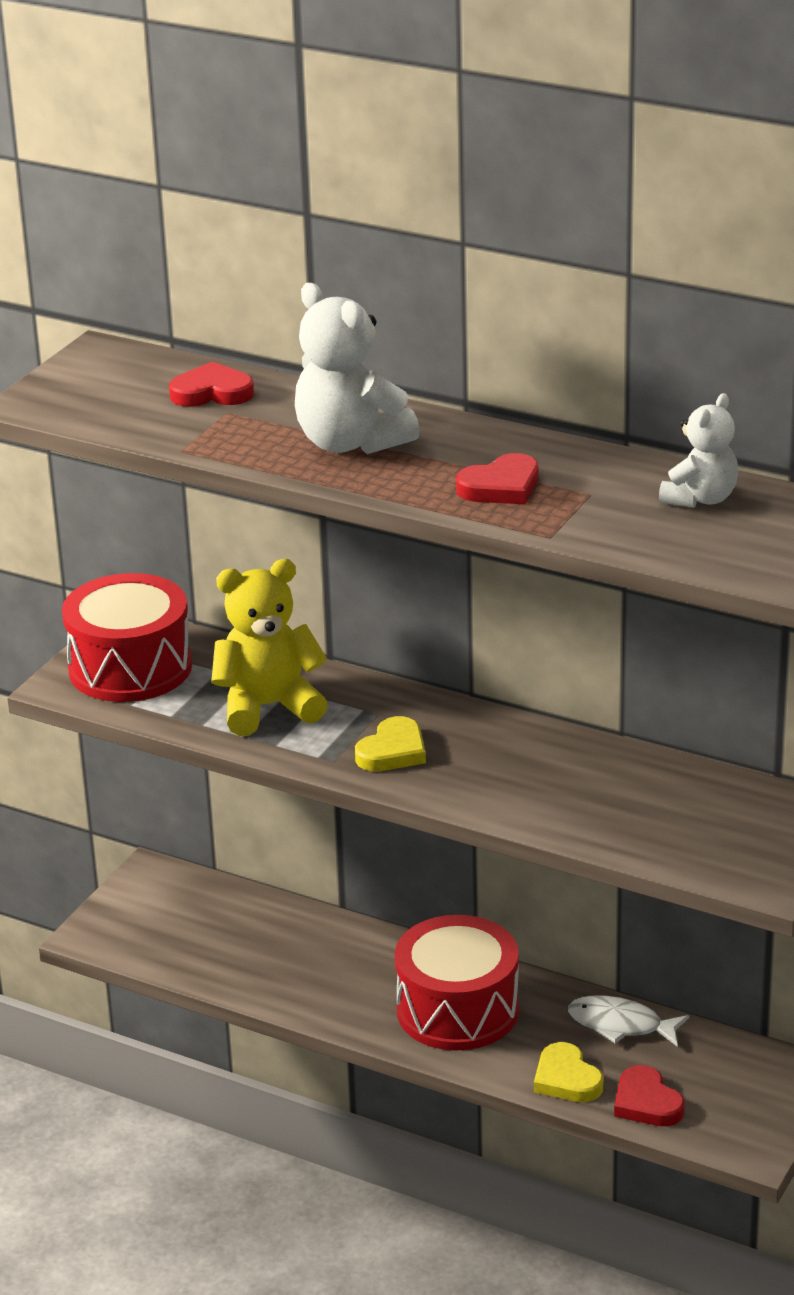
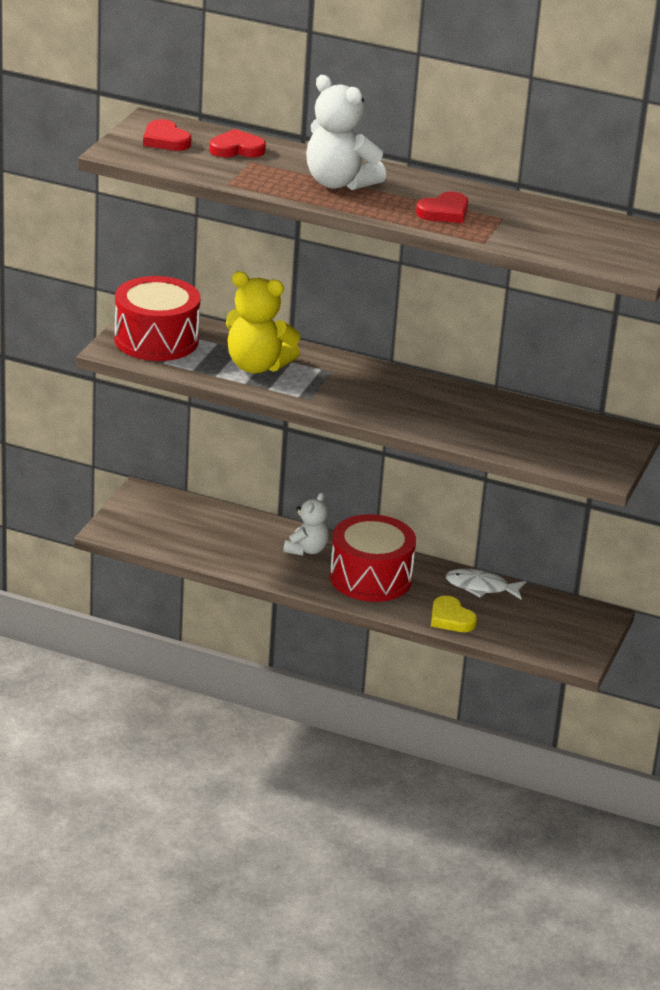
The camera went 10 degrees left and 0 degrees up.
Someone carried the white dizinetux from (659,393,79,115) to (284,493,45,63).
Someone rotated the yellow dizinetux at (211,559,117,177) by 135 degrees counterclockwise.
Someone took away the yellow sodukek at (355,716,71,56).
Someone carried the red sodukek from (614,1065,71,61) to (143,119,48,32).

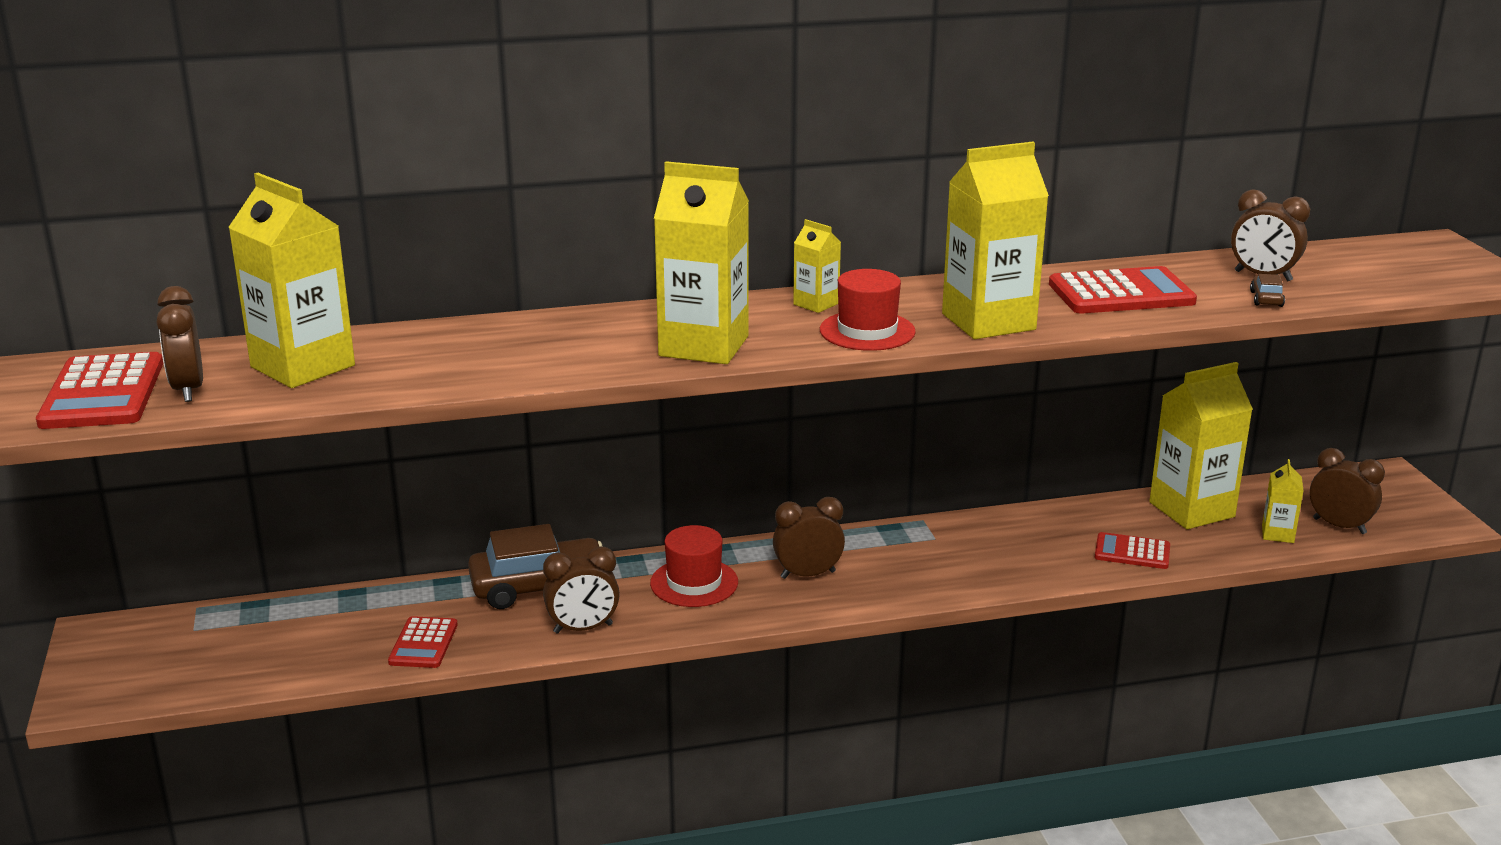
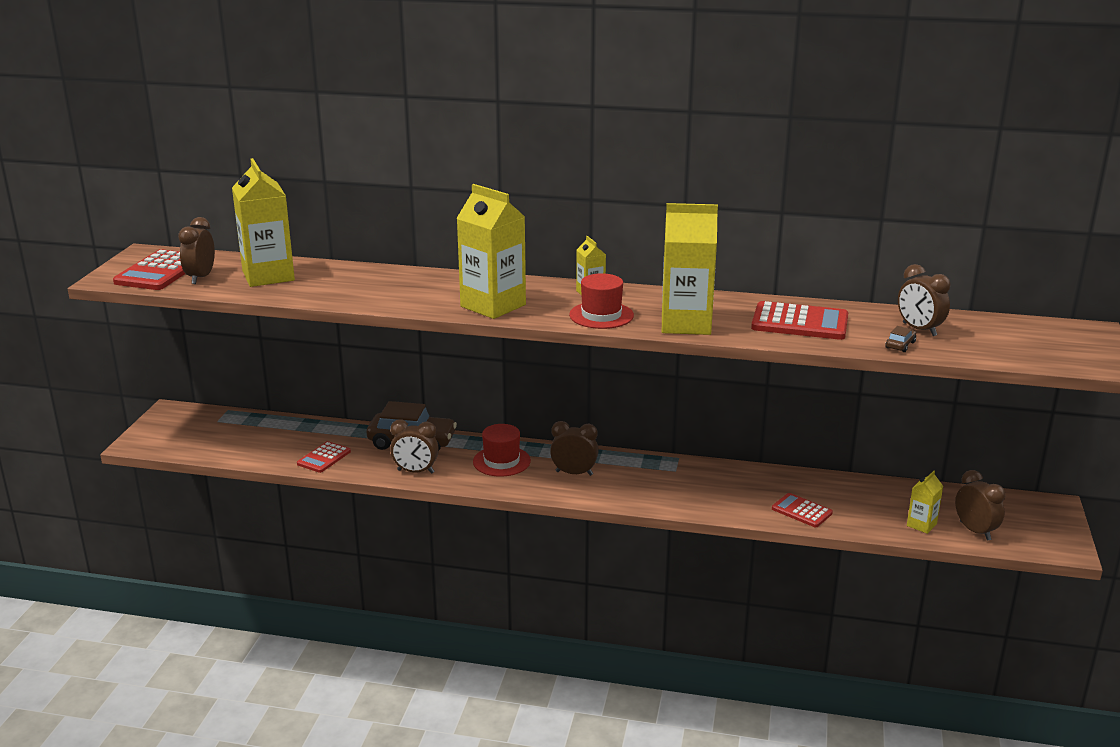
The camera went 25 degrees right and 0 degrees up.
Someone took away the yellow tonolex at (1149,362,104,167).

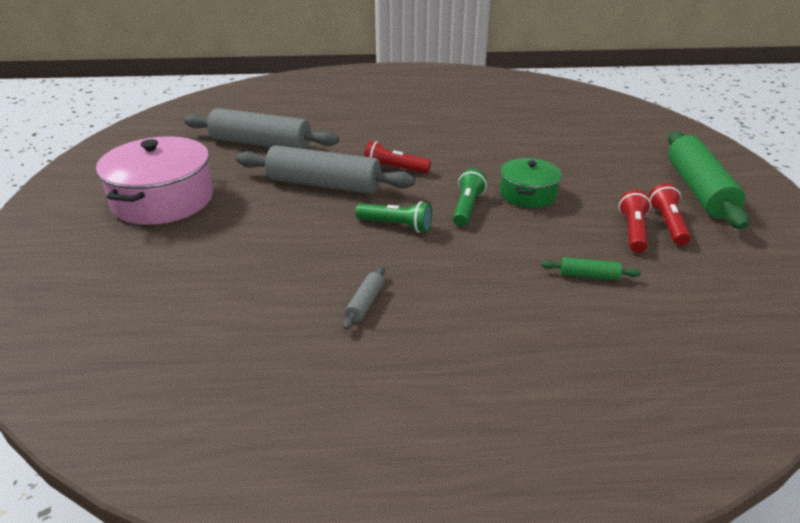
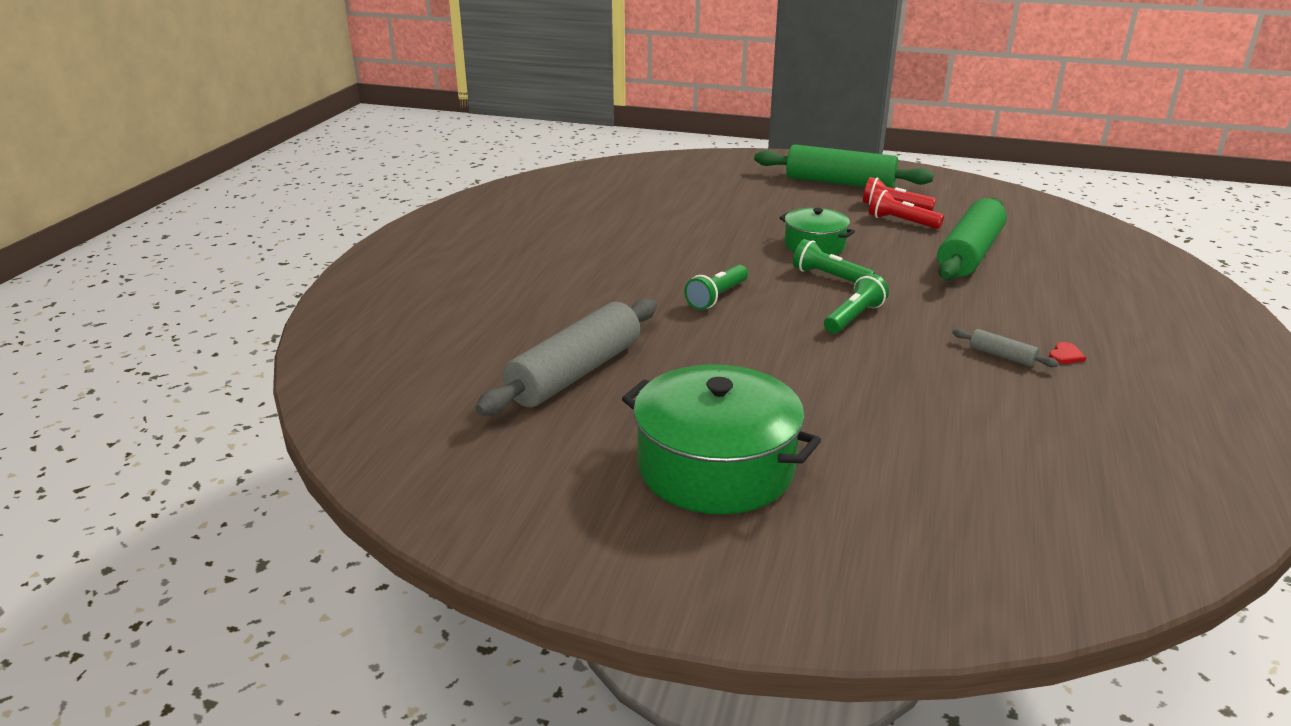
The camera went 70 degrees left and 5 degrees down.
Someone repainted the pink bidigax at (96,136,117,89), which became the green bidigax at (622,364,199,150).
Someone repainted the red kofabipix at (364,141,67,32), which became the green kofabipix at (684,265,64,45).
Someone took away the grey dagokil at (236,145,179,49).
Someone scaled the green dagokil at (541,257,100,24) by 2.39.
Someone put down the red sodukek at (1049,342,37,22).

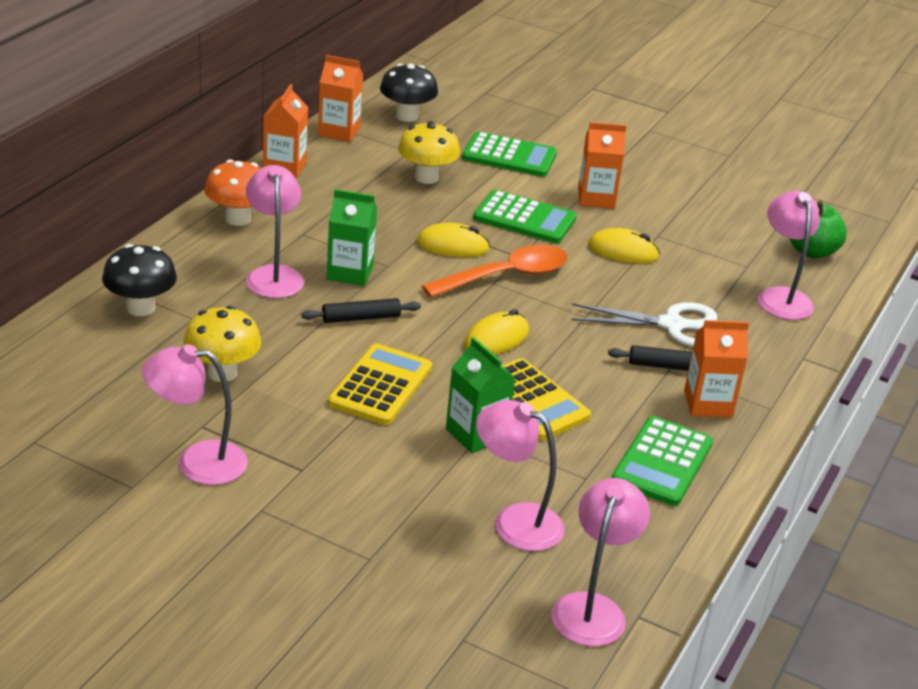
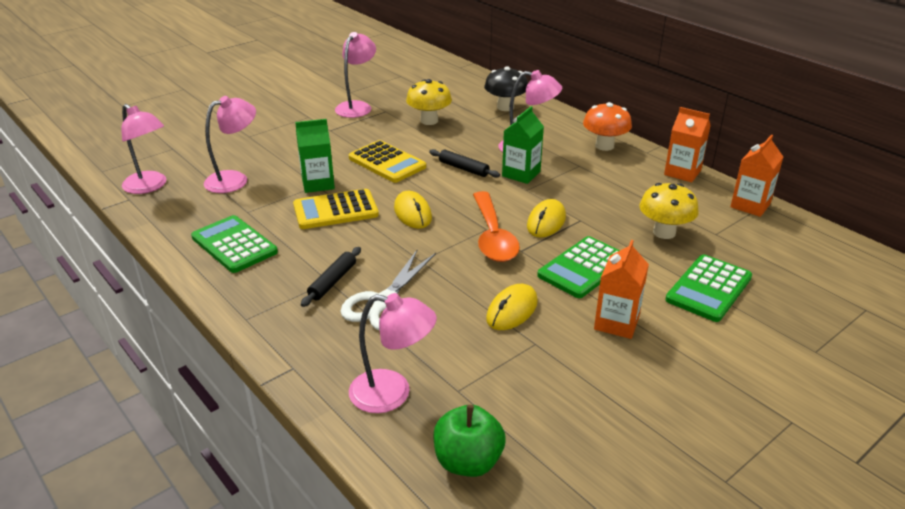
The camera went 115 degrees right and 0 degrees up.
Someone took away the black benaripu at (380,63,58,59).
Someone rotated the black dagokil at (301,298,120,25) by 60 degrees counterclockwise.
Someone took away the orange tonolex at (684,320,65,98).

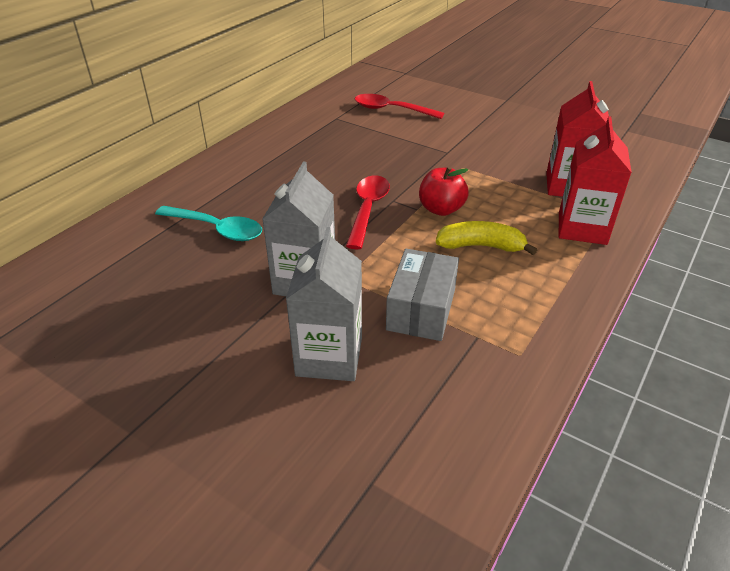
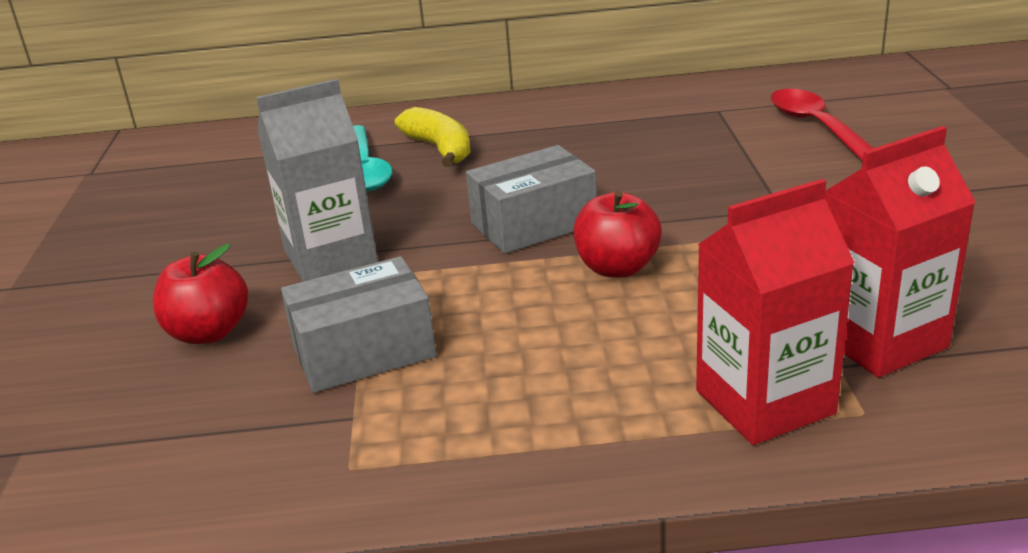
The camera went 55 degrees right and 10 degrees down.
Someone swapped the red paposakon at (346,176,44,73) for the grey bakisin at (466,145,131,109).
Someone carried the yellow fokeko from (436,221,101,34) to (395,107,76,60).
Someone swapped the grey tonolex at (286,227,76,154) for the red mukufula at (153,244,95,100).

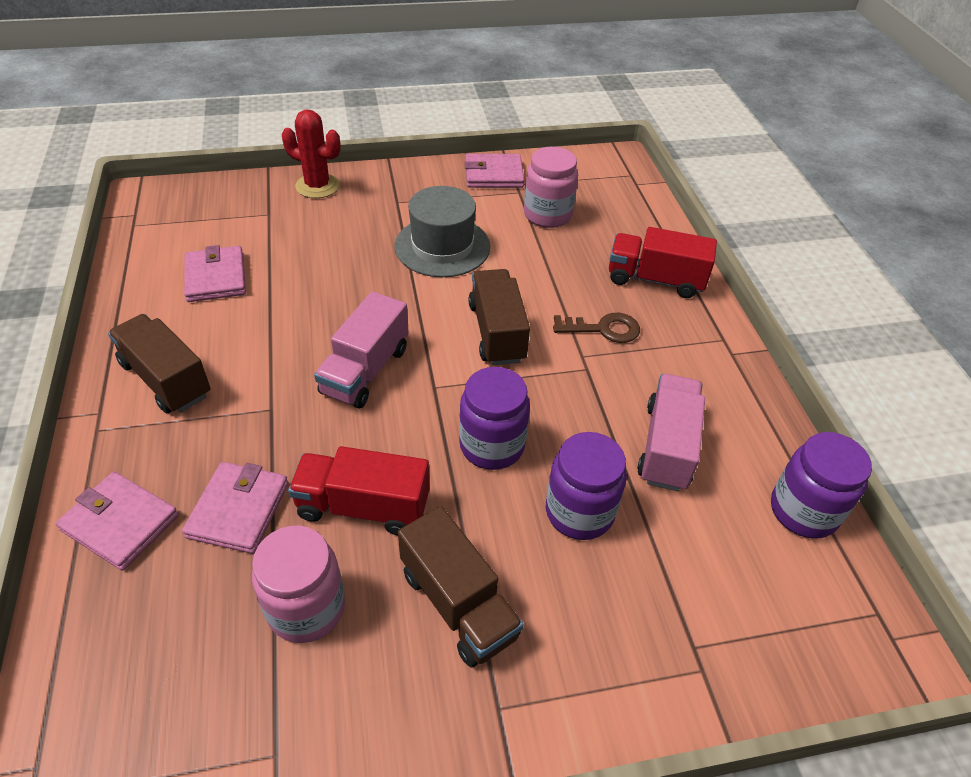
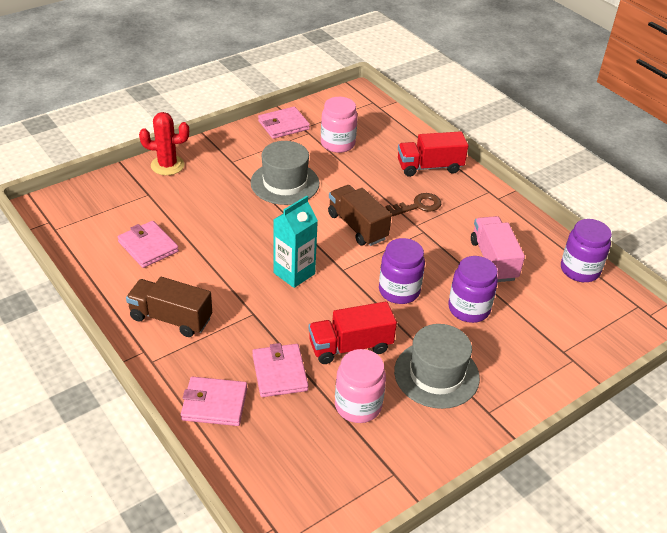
The camera went 25 degrees left and 5 degrees down.
Someone swapped the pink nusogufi at (314,291,95,118) for the turquoise tonolex at (273,196,45,92).
Someone swapped the brown nusogufi at (398,506,126,162) for the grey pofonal at (394,324,86,85).

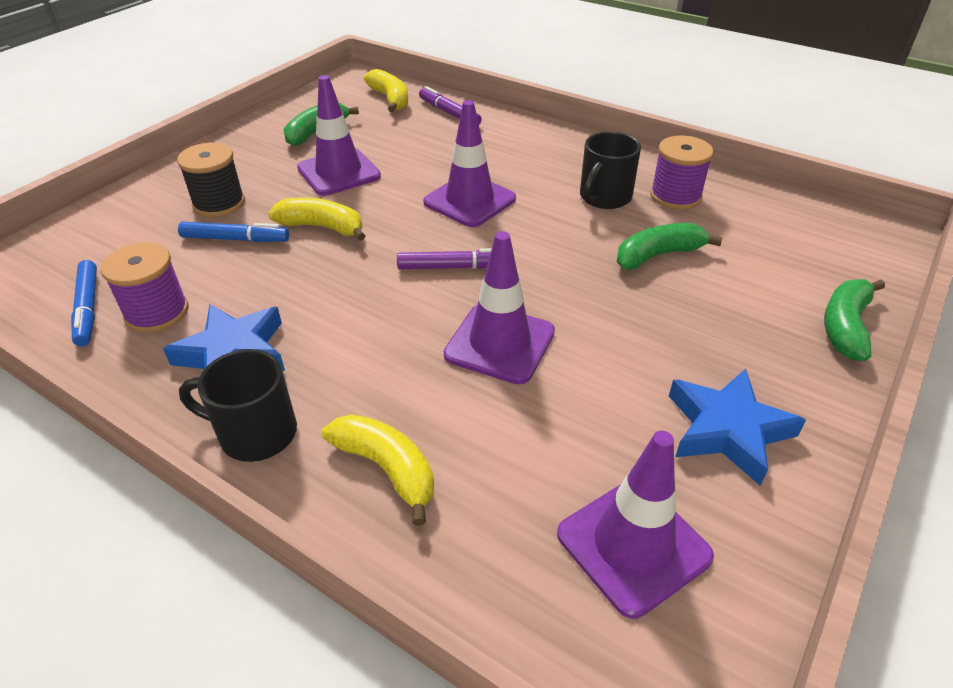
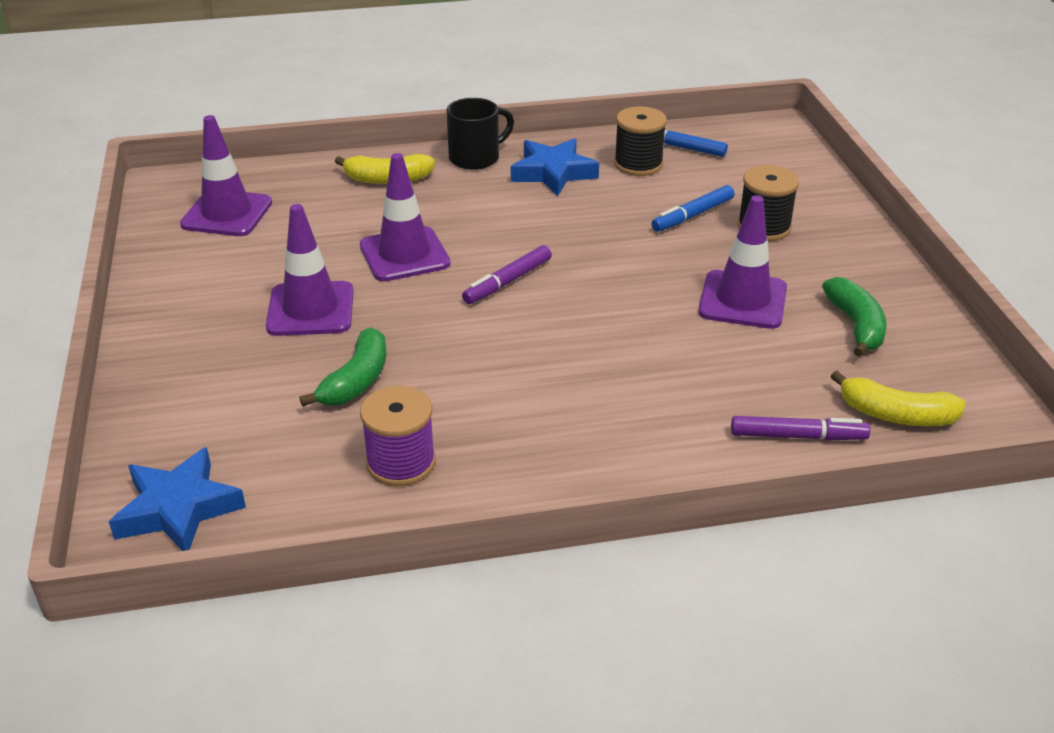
The camera went 135 degrees right and 5 degrees down.
Someone carried the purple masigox from (423,100,93,127) to (266,204,88,132).
Someone took away the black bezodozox at (580,132,61,77).
Someone took away the yellow fokeko at (268,197,98,44).
Someone repainted the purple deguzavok at (101,242,87,91), which became the black deguzavok at (614,107,53,69).
Someone took away the green fokeko at (824,279,61,82).
Someone carried the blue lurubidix from (669,369,137,117) to (109,447,137,104).

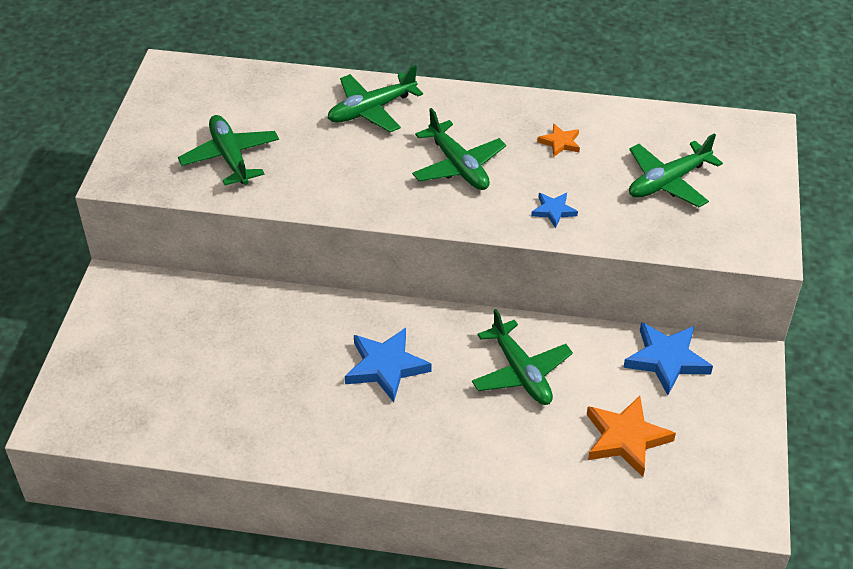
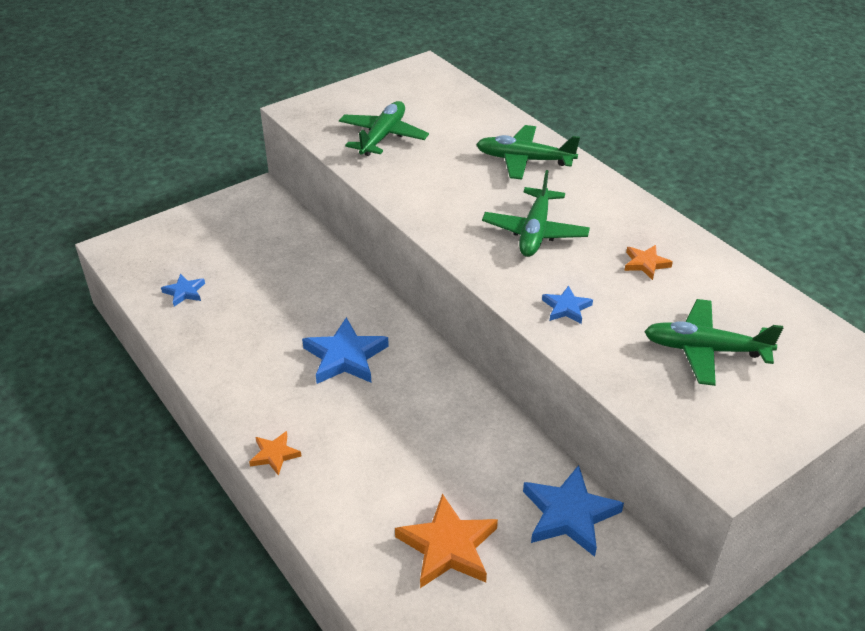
The camera went 45 degrees right and 5 degrees down.
Someone took away the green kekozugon at (472,309,101,96).
Someone put down the blue lurubidix at (161,274,44,32).
Someone put down the orange lurubidix at (249,431,52,45).

